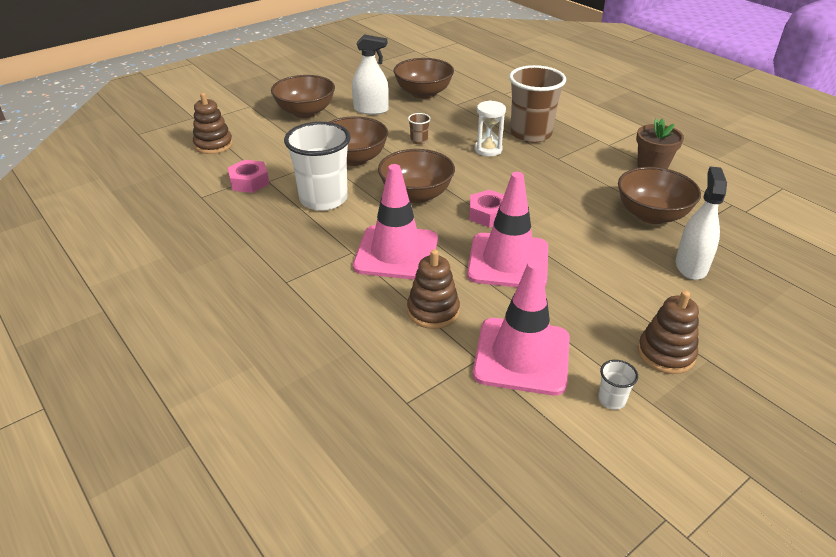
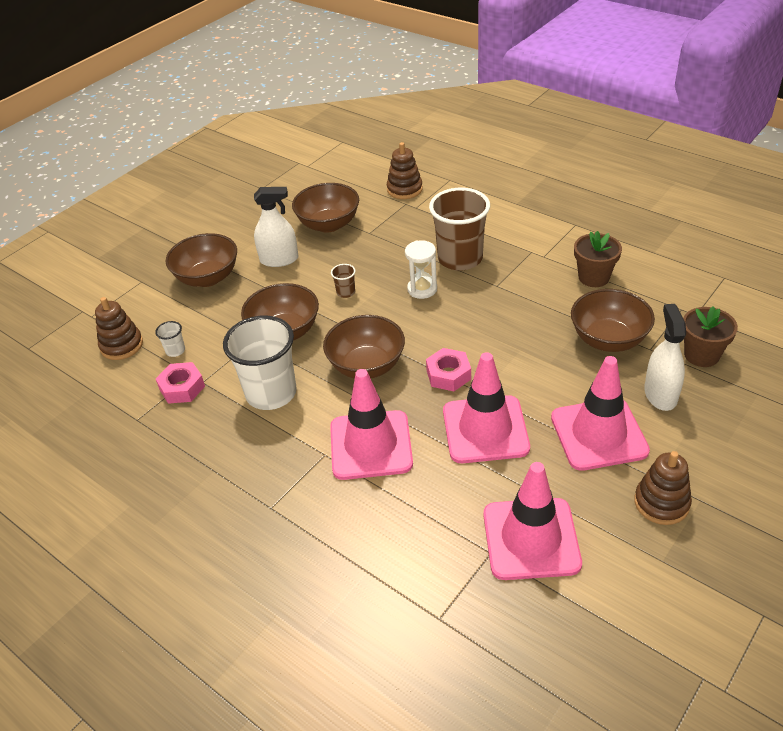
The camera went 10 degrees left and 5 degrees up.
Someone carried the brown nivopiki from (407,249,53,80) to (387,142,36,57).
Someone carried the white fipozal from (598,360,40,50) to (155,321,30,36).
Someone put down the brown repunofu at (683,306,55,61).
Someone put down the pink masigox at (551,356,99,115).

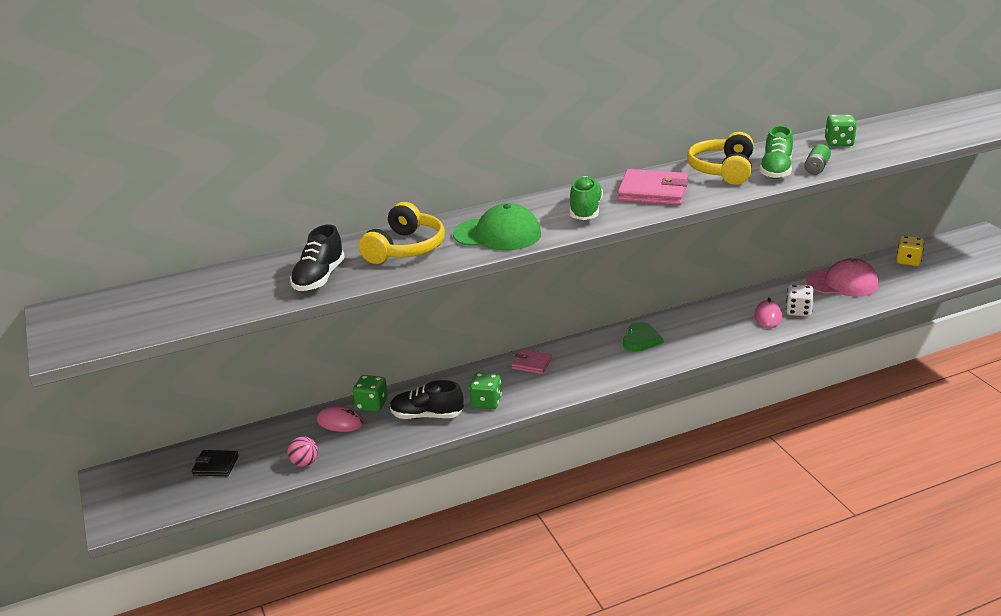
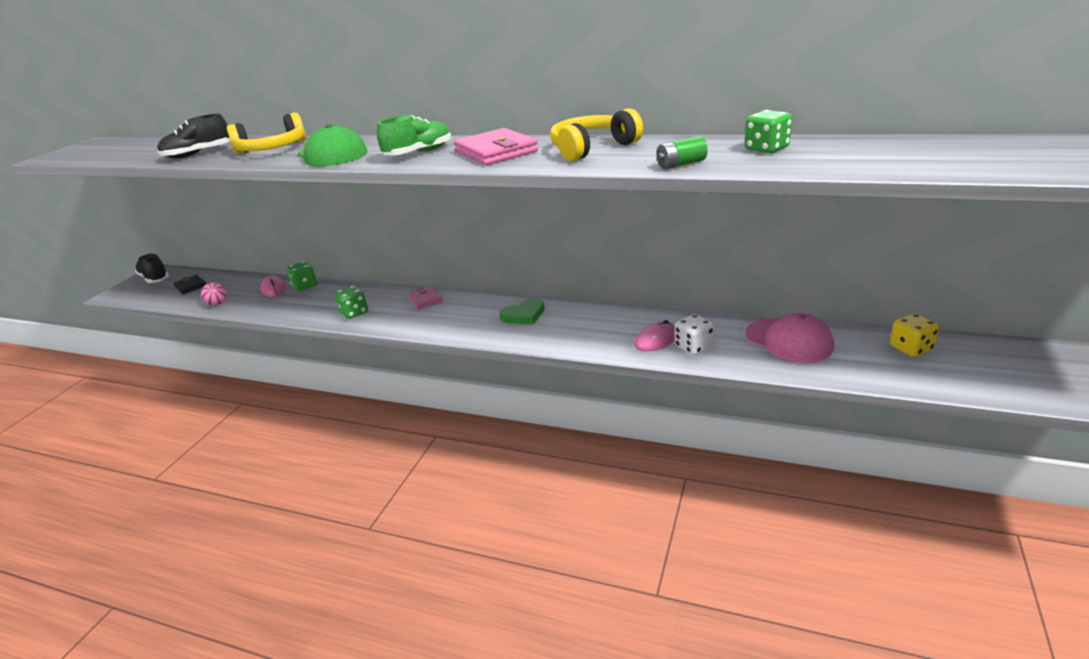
The camera went 45 degrees right and 0 degrees up.
Someone took away the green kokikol at (759,125,34,54).
Someone carried the black kokikol from (390,380,74,39) to (135,254,34,29).

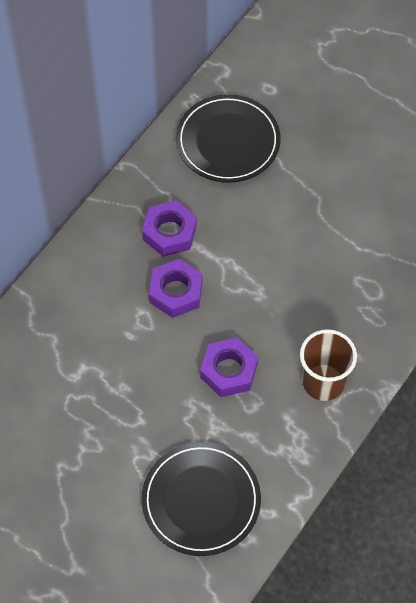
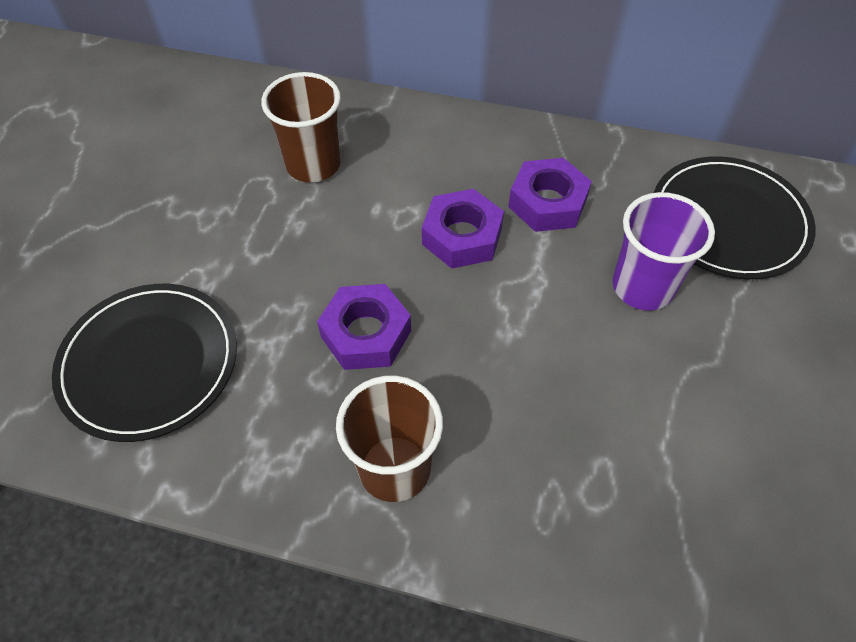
The camera went 70 degrees right and 5 degrees down.
Someone put down the brown fipozal at (261,72,80,110).
Someone put down the purple fipozal at (613,192,102,119).

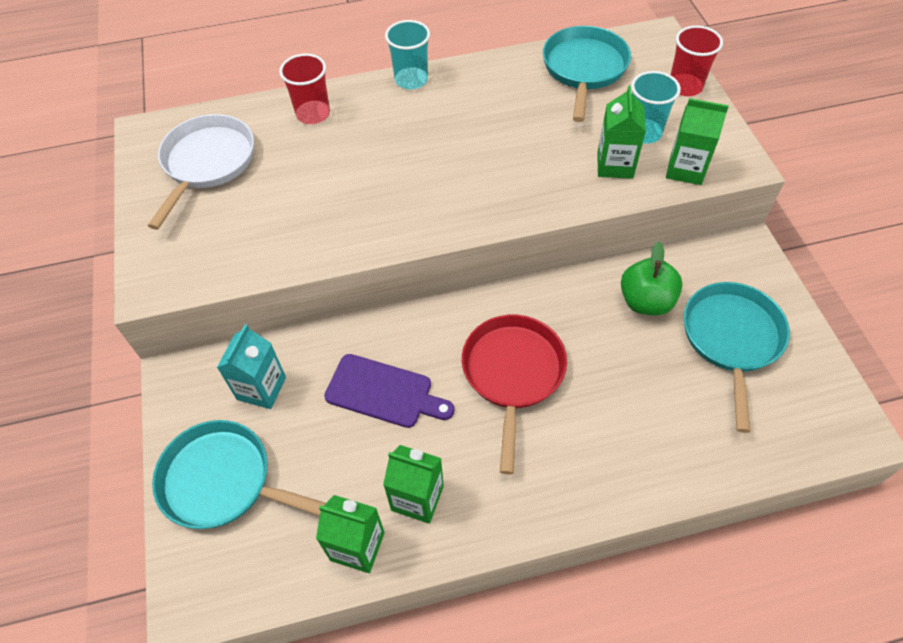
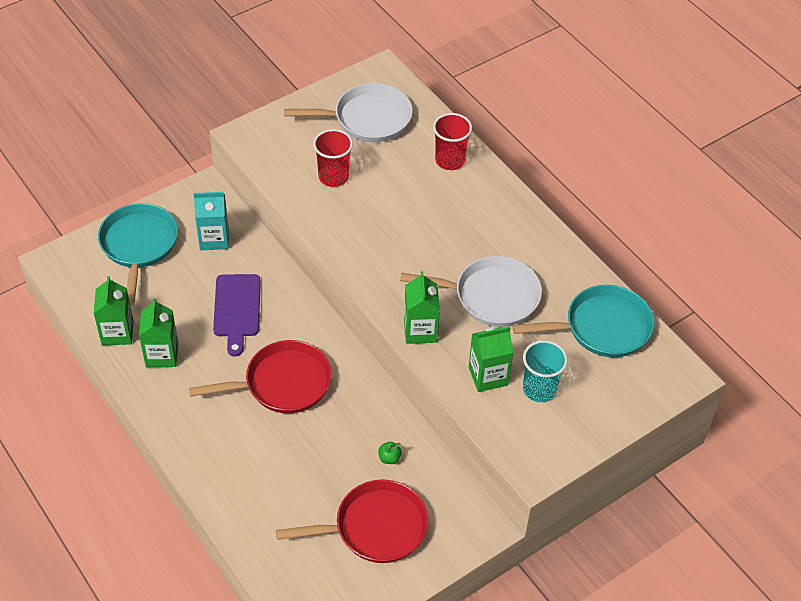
The camera went 65 degrees right and 5 degrees down.
Someone took away the turquoise fipozal at (385,20,45,69).
Someone carried the red fipozal from (671,25,52,71) to (313,129,40,58).
Someone carried the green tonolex from (666,98,63,87) to (404,271,36,73).
Someone scaled the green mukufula at (621,242,62,73) by 0.44.
Someone repainted the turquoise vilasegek at (684,282,106,151), which became the red vilasegek at (276,480,153,83).
Someone put down the white vilasegek at (400,256,142,71).

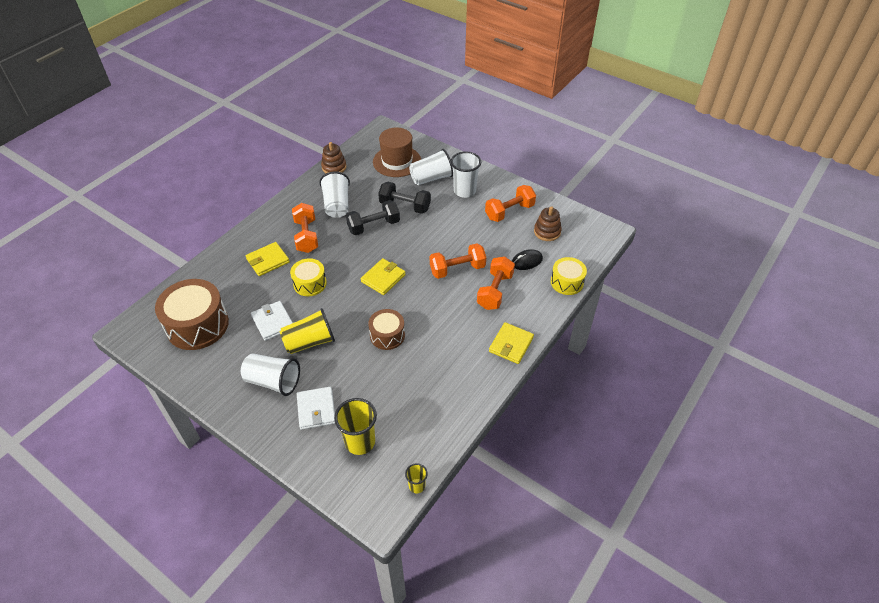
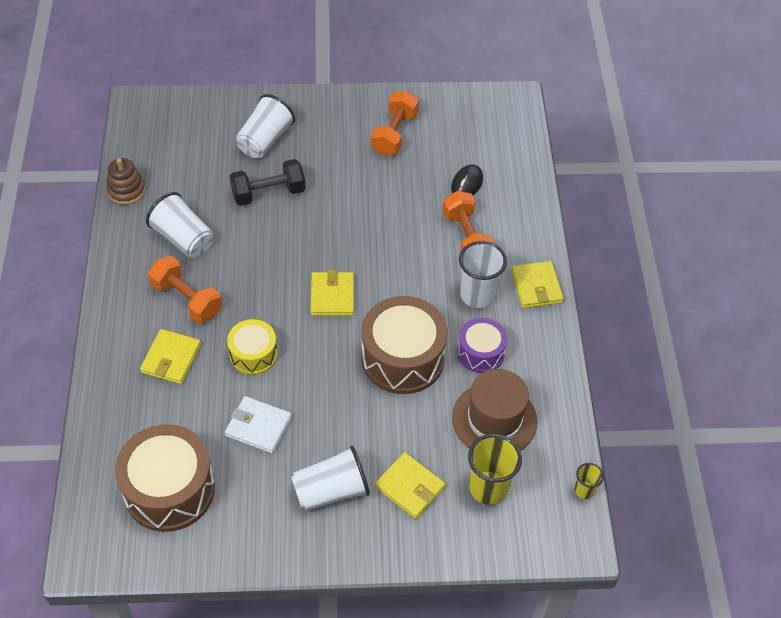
The camera went 40 degrees left and 5 degrees up.
Someone carried the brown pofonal from (373,128,48,49) to (452,369,85,82).
Someone carried the white fipozal from (451,151,30,47) to (459,241,48,67).
Someone took away the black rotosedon at (346,200,54,35).
Someone took away the brown nivopiki at (534,206,28,35).
Someone took away the orange rotosedon at (430,243,56,36).
Someone took away the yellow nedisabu at (551,257,36,38).
Someone took away the yellow fipozal at (279,308,56,46).
Someone scaled the brown nedisabu at (368,309,37,41) by 1.75.
Someone repainted the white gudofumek at (297,387,38,43), which became the yellow gudofumek at (375,452,71,67).
Someone put down the purple nedisabu at (457,318,50,55).

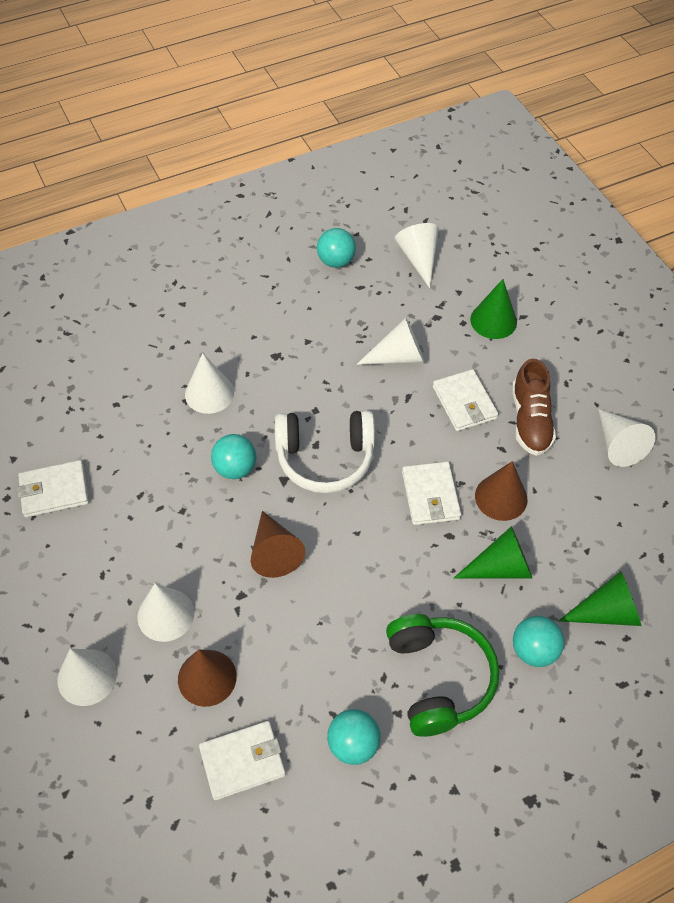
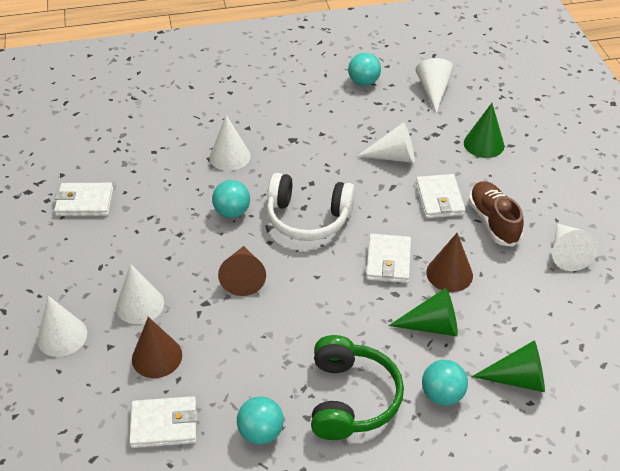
The camera went 15 degrees right and 10 degrees down.
Someone rotated the brown kokikol at (512,359,44,97) by 150 degrees clockwise.

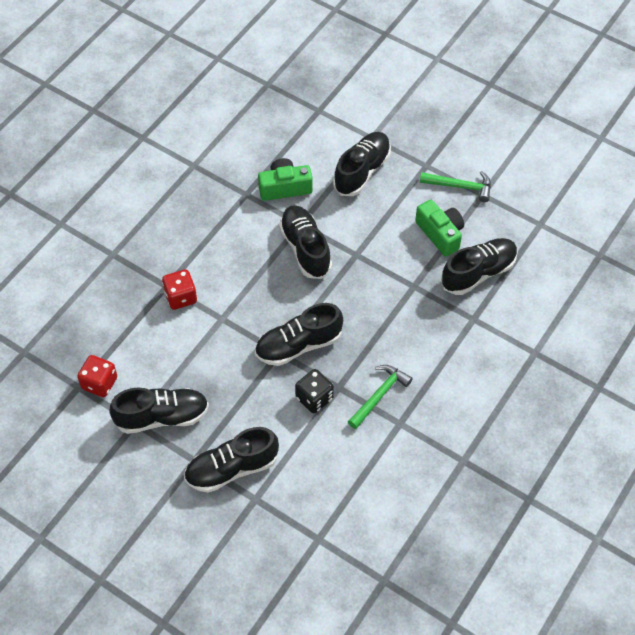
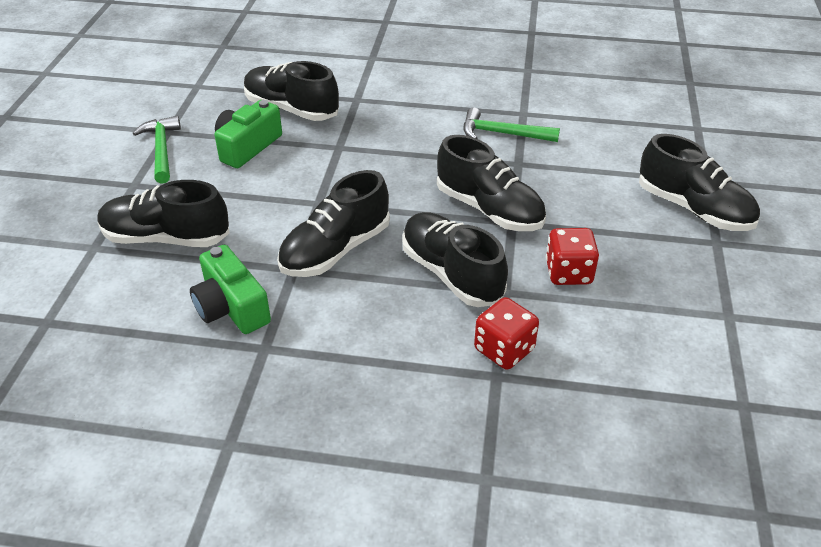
The camera went 115 degrees left and 15 degrees down.
Someone carried the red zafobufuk from (77,355,40,42) to (546,228,53,57).
Someone took away the black zafobufuk at (295,369,39,44).
Someone carried the black kokikol from (109,387,100,47) to (402,212,106,95).

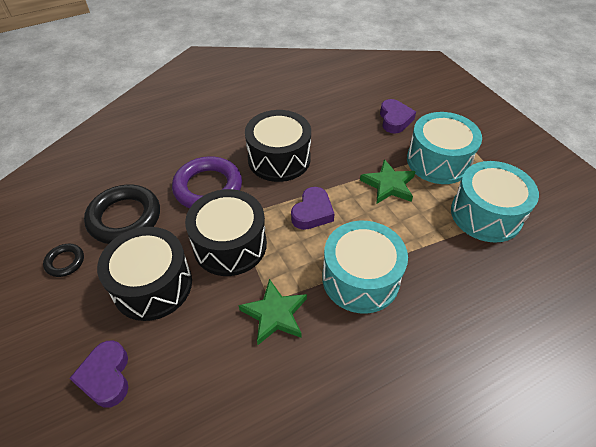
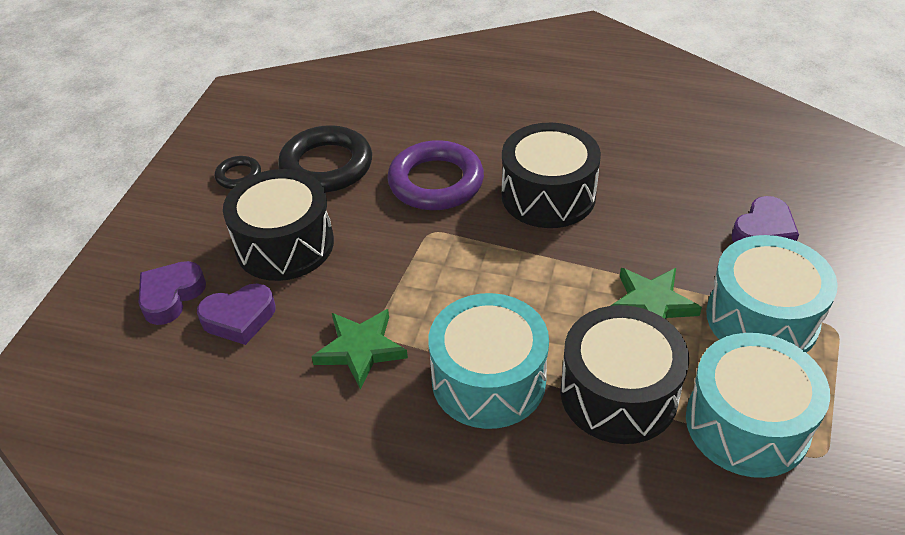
The camera went 45 degrees right and 5 degrees down.
Someone carried the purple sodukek from (291,187,44,43) to (197,283,78,62).
Someone carried the black nedisabu from (185,189,82,87) to (560,305,129,139).

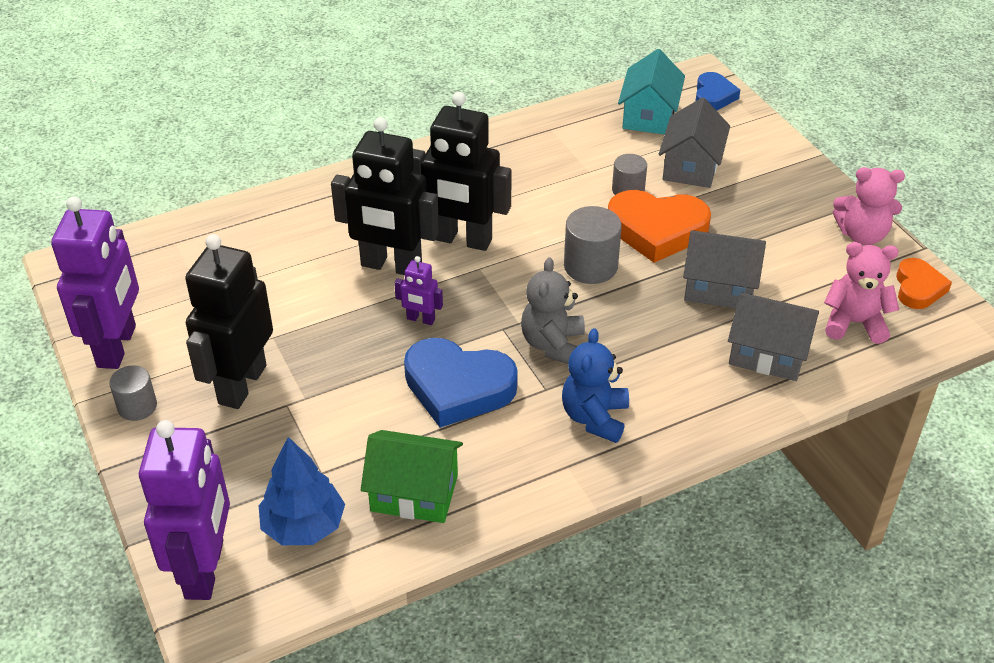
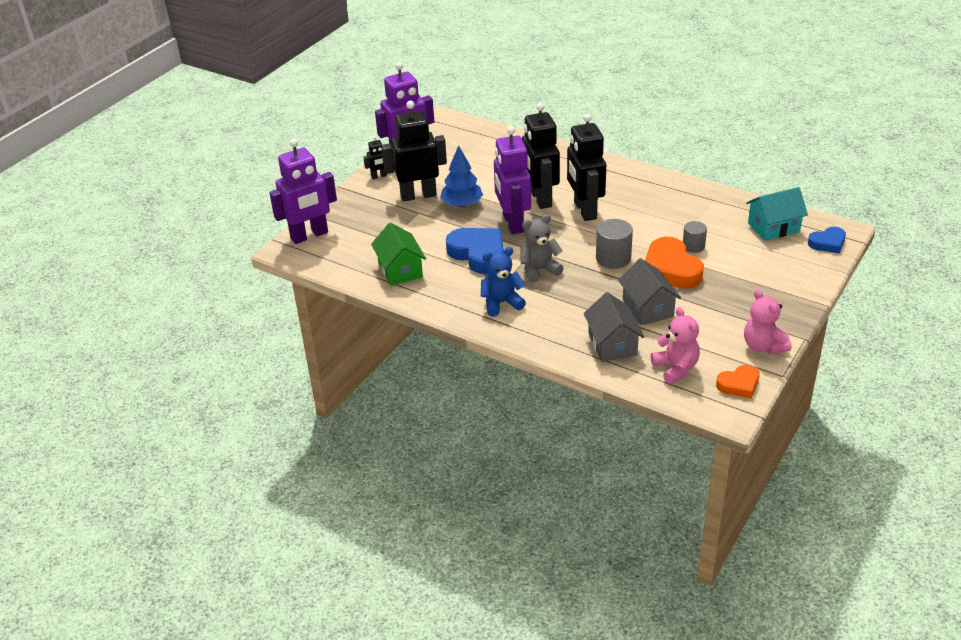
The camera went 60 degrees right and 5 degrees down.
Someone took away the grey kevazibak at (659,97,71,91).
Someone scaled the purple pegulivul at (394,256,49,69) by 2.23.
Someone rotated the blue sodukek at (404,338,114,90) by 150 degrees clockwise.
Someone swapped the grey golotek at (109,365,48,56) for the black pegulivul at (363,136,24,43).
Someone carried the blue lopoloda from (258,437,87,108) to (440,145,43,62).

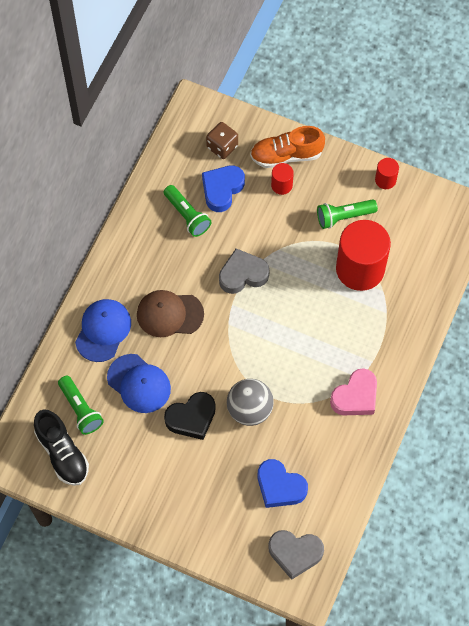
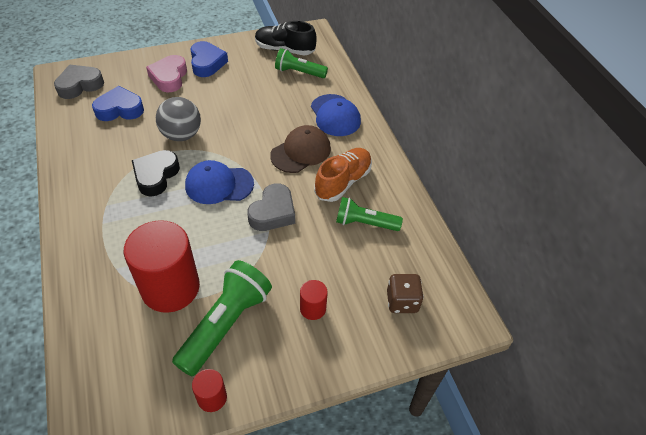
The camera went 135 degrees right and 15 degrees down.
Someone carried the orange kokikol from (250,126,75,42) to (314,148,58,54).
Someone carried the blue sodukek from (202,165,43,47) to (191,41,37,36).
Someone scaled the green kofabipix at (317,199,61,30) by 1.56.
Someone carried the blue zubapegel from (107,354,64,59) to (185,160,69,44).
Someone carried the pink sodukek from (330,368,47,47) to (146,55,41,37).
Someone carried the black sodukek from (164,392,52,48) to (132,150,48,46).

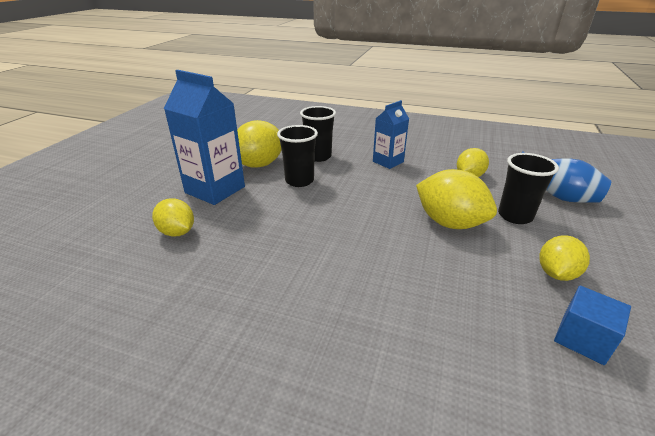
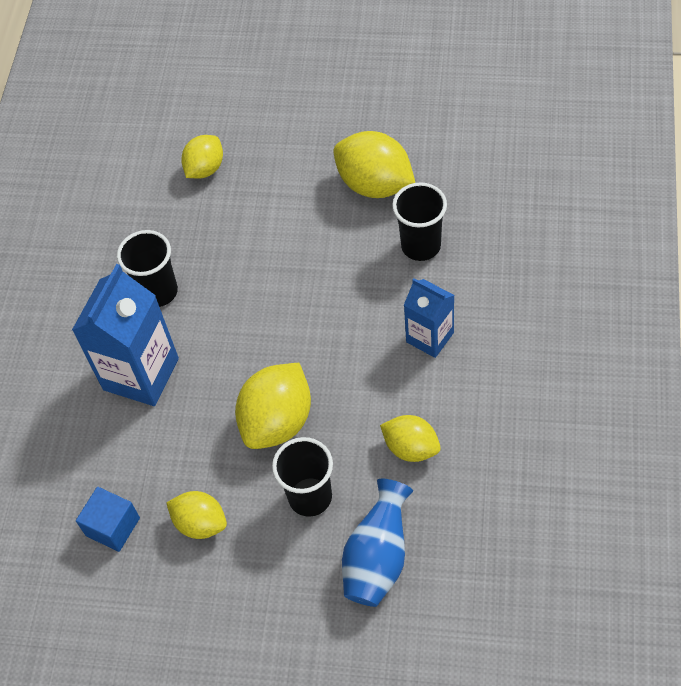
The camera went 85 degrees right and 25 degrees up.
Someone carried the blue tonolex from (164,70,81,135) to (72,264,107,142).
Someone carried the black fipozal from (277,125,41,62) to (117,230,61,77).

